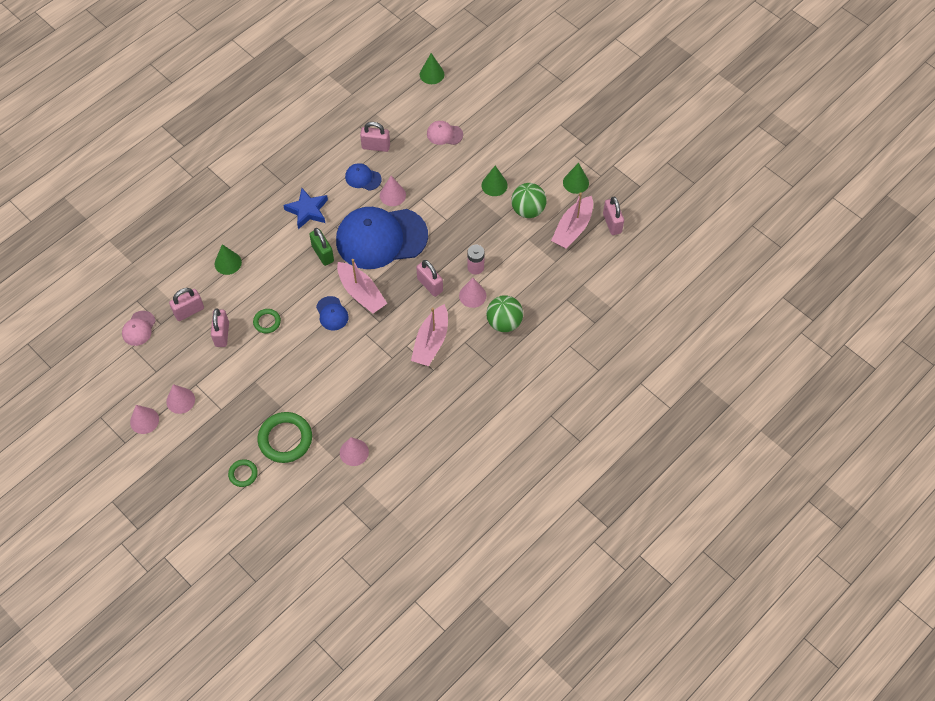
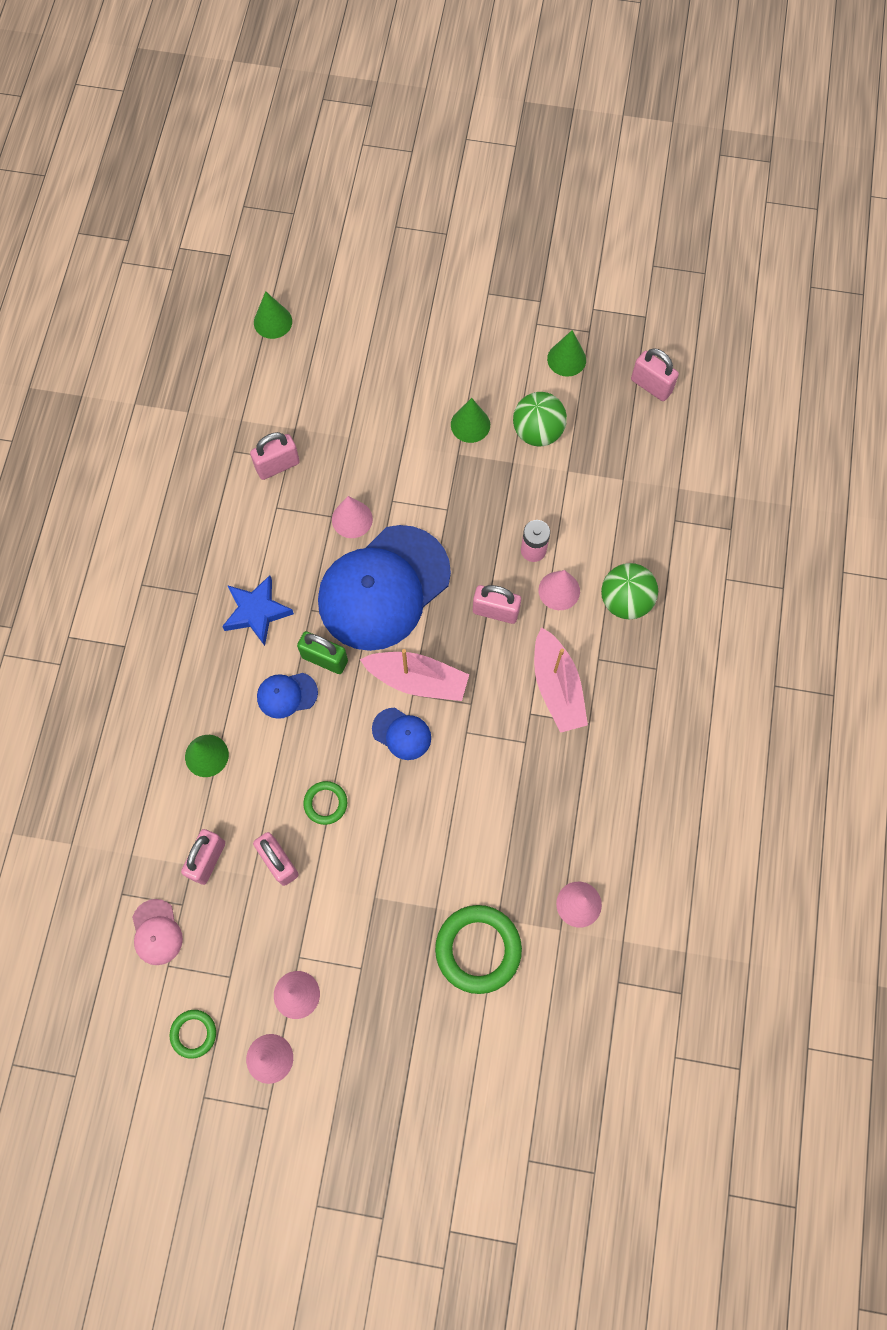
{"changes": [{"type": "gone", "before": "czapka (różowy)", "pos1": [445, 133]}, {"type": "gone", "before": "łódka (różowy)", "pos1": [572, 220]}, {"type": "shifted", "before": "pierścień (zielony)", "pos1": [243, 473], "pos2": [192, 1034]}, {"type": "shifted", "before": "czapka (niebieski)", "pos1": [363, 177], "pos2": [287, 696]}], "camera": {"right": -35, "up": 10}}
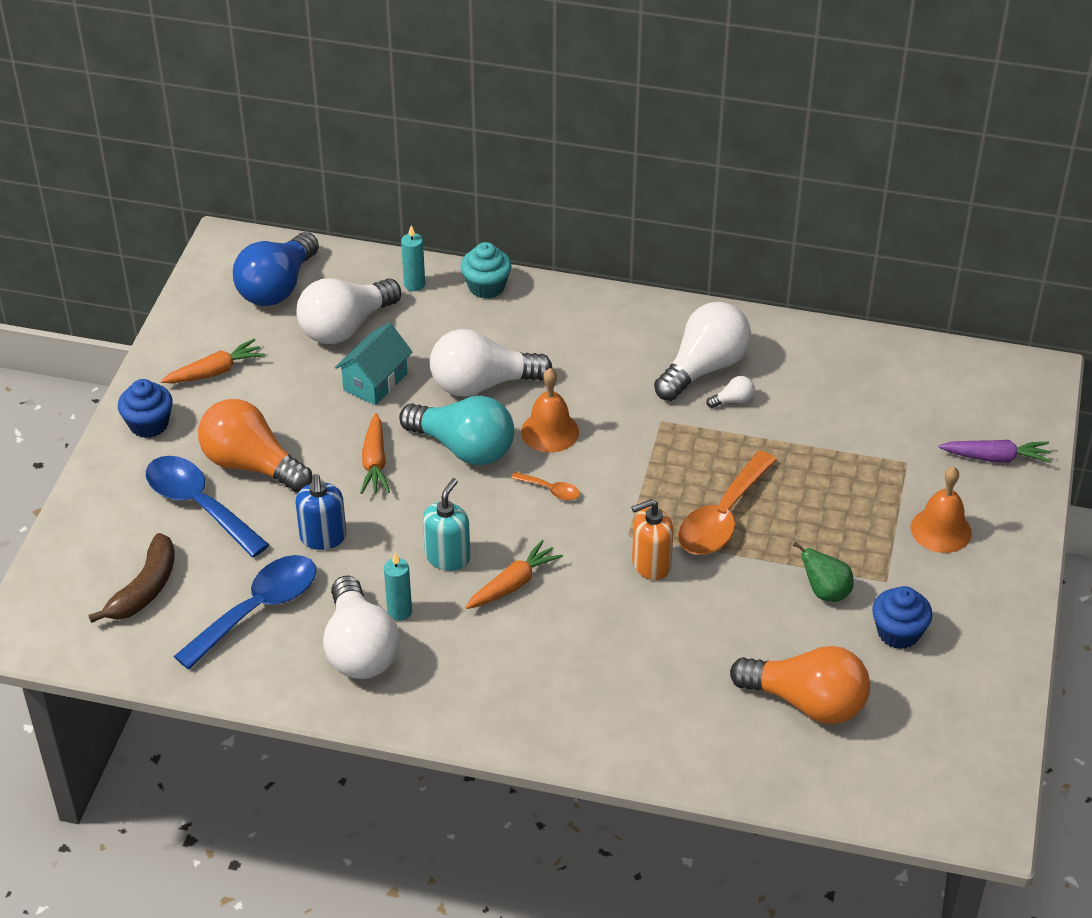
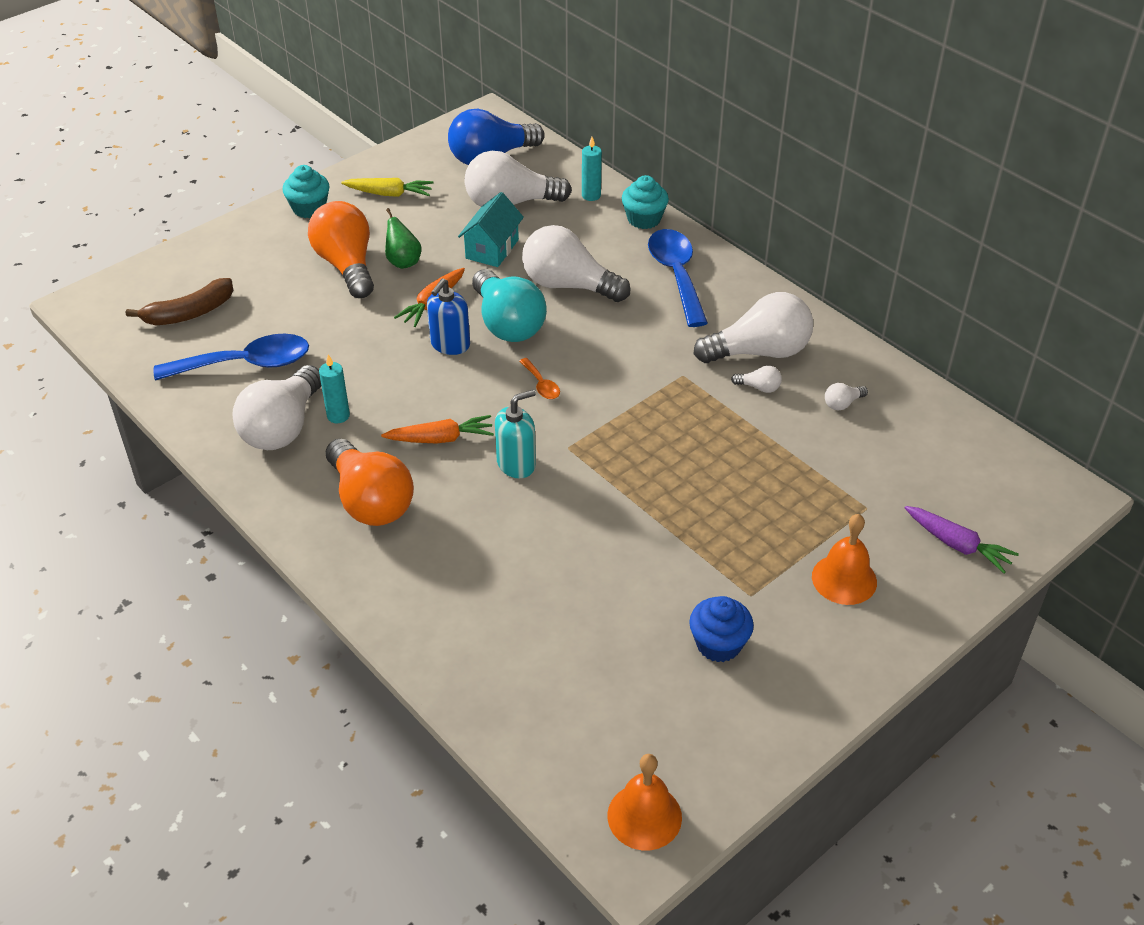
{"changes": [{"type": "gone", "before": "dozownik mydła (pomarańczowy)", "pos1": [652, 539]}, {"type": "gone", "before": "łyżka (pomarańczowy)", "pos1": [727, 503]}, {"type": "new", "after": "żarówka (biały)", "pos2": [846, 397]}, {"type": "shifted", "before": "łyżka (niebieski)", "pos1": [207, 506], "pos2": [678, 278]}, {"type": "shifted", "before": "dozownik mydła (niebieski)", "pos1": [320, 512], "pos2": [448, 316]}, {"type": "shifted", "before": "dozownik mydła (turkusowy)", "pos1": [446, 524], "pos2": [515, 434]}, {"type": "shifted", "before": "dzwonek (pomarańczowy)", "pos1": [550, 410], "pos2": [644, 802]}, {"type": "shifted", "before": "żarówka (pomarańczowy)", "pos1": [800, 685], "pos2": [370, 482]}, {"type": "shifted", "before": "gruszka (zielony)", "pos1": [823, 572], "pos2": [403, 238]}, {"type": "repainted", "before": "muffinka (niebieski)", "after": "muffinka (turkusowy)", "pos1": [145, 408], "pos2": [306, 191]}, {"type": "repainted", "before": "marchewka (pomarańczowy)", "after": "marchewka (żółty)", "pos1": [213, 361], "pos2": [387, 187]}, {"type": "rotated", "before": "domek (turkusowy)", "pos1": [373, 364], "pos2": [491, 229], "turn": -45}], "camera": {"right": 35, "up": 0}}
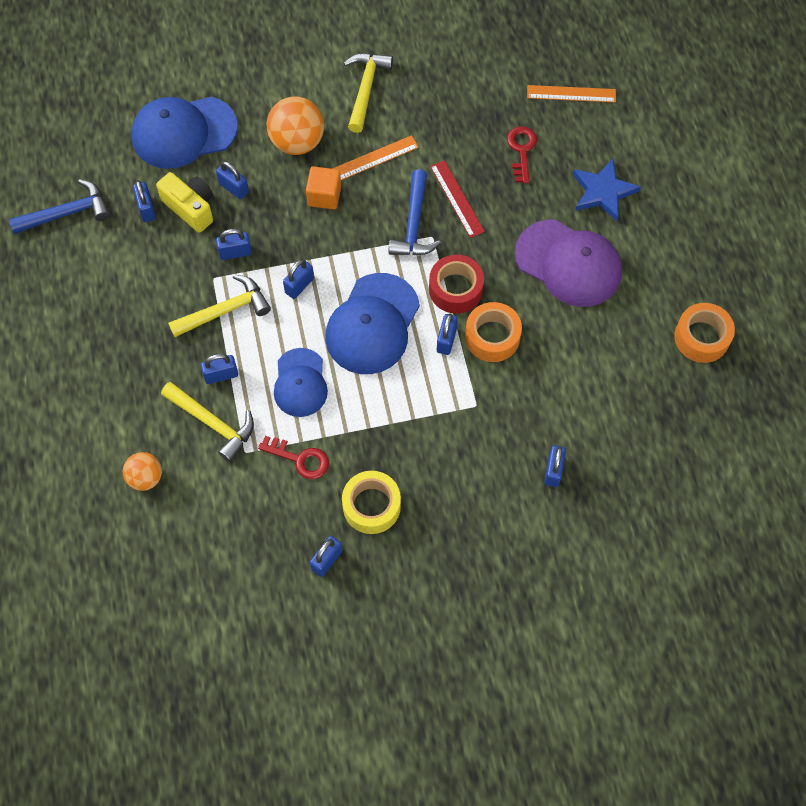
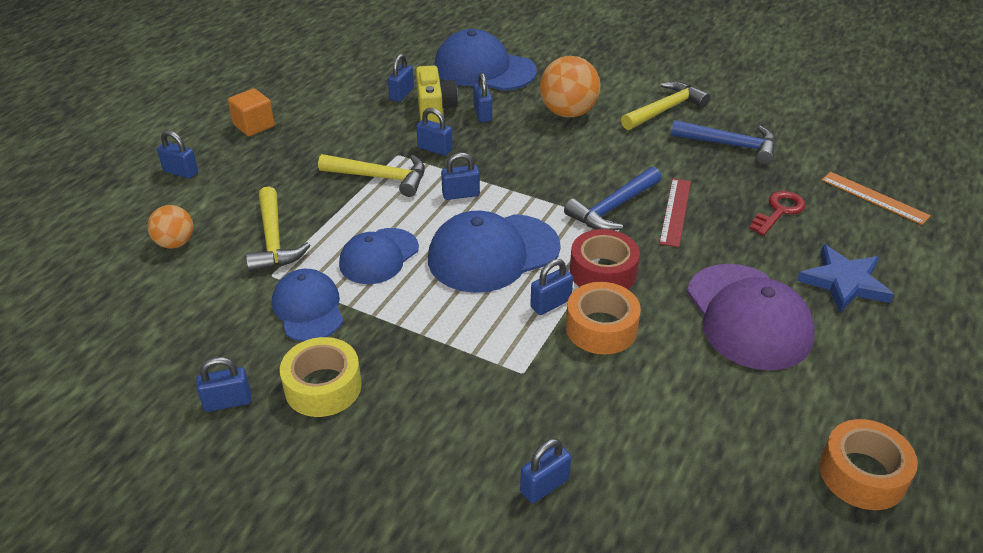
{"changes": [{"type": "gone", "before": "linijka (pomarańczowy)", "pos1": [375, 157]}, {"type": "shifted", "before": "młotek (niebieski)", "pos1": [59, 206], "pos2": [723, 142]}, {"type": "shifted", "before": "kłódka (niebieski)", "pos1": [219, 369], "pos2": [177, 154]}, {"type": "shifted", "before": "sześcian (pomarańczowy)", "pos1": [323, 188], "pos2": [251, 112]}, {"type": "swapped", "before": "klucz (czerwony)", "after": "czapka (niebieski)", "pos1": [293, 457], "pos2": [307, 305]}], "camera": {"right": 40, "up": -25}}
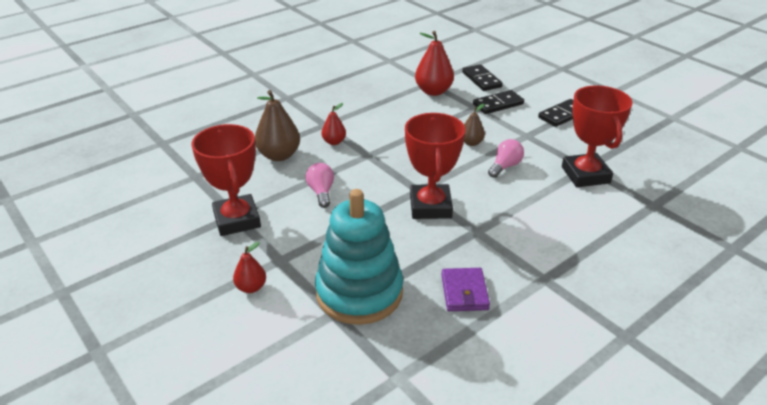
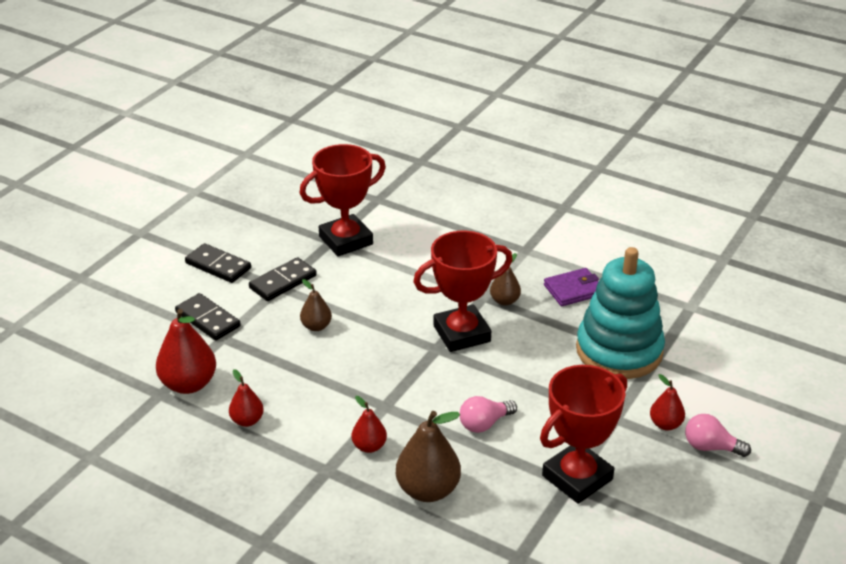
{"changes": [{"type": "new", "after": "gruszka (czerwony)", "pos2": [246, 398]}, {"type": "new", "after": "gruszka (brązowy)", "pos2": [505, 279]}, {"type": "shifted", "before": "kostka domina (czarny)", "pos1": [482, 77], "pos2": [283, 279]}, {"type": "shifted", "before": "żarówka (różowy)", "pos1": [506, 158], "pos2": [718, 435]}], "camera": {"right": -110, "up": 0}}
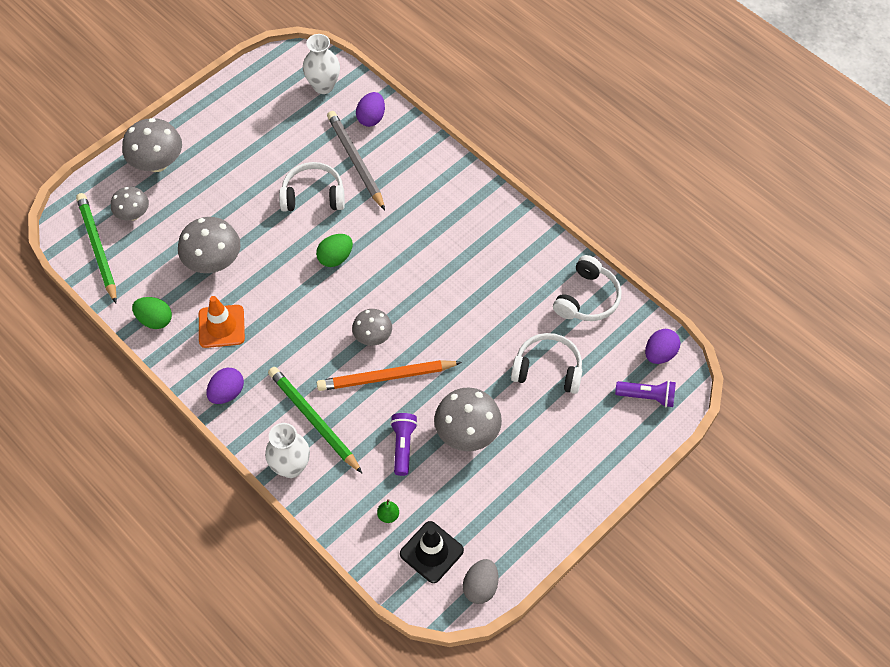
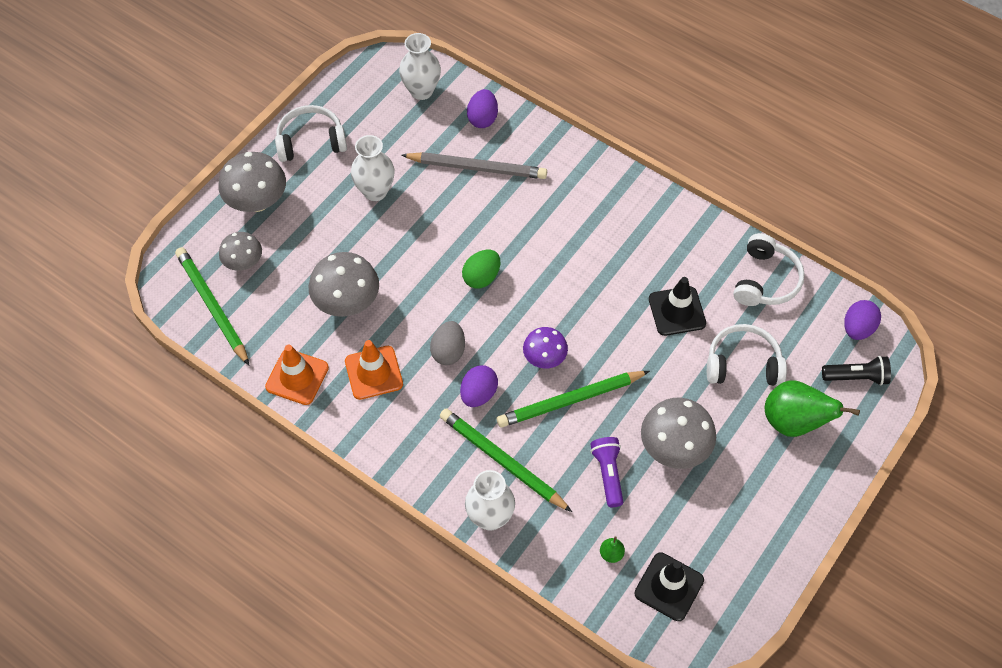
{"changes": [{"type": "new", "after": "wazon (biały)", "pos2": [372, 168]}, {"type": "new", "after": "pachołek (czarny)", "pos2": [677, 306]}, {"type": "new", "after": "gruszka (zielony)", "pos2": [812, 408]}, {"type": "shifted", "before": "jajko (fioletowy)", "pos1": [225, 385], "pos2": [479, 386]}, {"type": "shifted", "before": "słuchawki (biały)", "pos1": [312, 187], "pos2": [311, 133]}, {"type": "shifted", "before": "jajko (szary)", "pos1": [480, 581], "pos2": [447, 343]}, {"type": "swapped", "before": "jajko (zielony)", "after": "pachołek (pomarańczowy)", "pos1": [152, 313], "pos2": [297, 375]}, {"type": "repainted", "before": "ołówek (pomarańczowy)", "after": "ołówek (zielony)", "pos1": [389, 375], "pos2": [573, 399]}, {"type": "repainted", "before": "grzyb (szary)", "after": "grzyb (fioletowy)", "pos1": [372, 327], "pos2": [545, 348]}, {"type": "repainted", "before": "latarka (fioletowy)", "after": "latarka (czarny)", "pos1": [645, 393], "pos2": [856, 371]}, {"type": "rotated", "before": "ołówek (szary)", "pos1": [356, 160], "pos2": [474, 165], "turn": 135}], "camera": {"right": -10, "up": 0}}
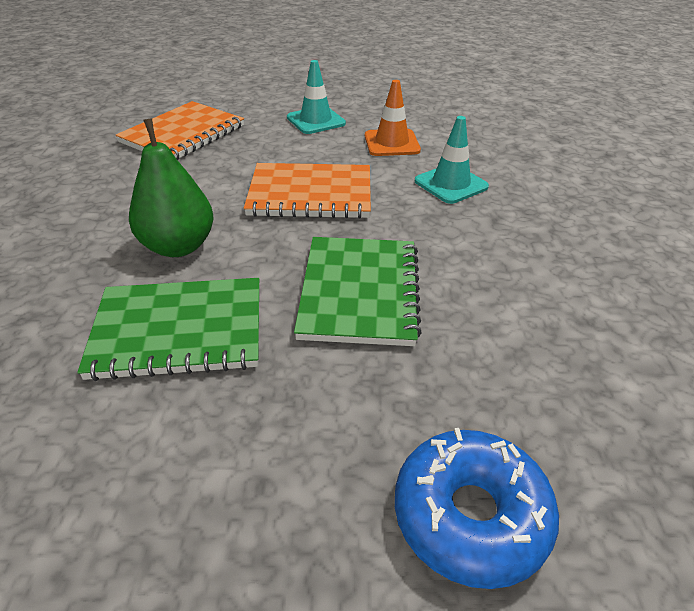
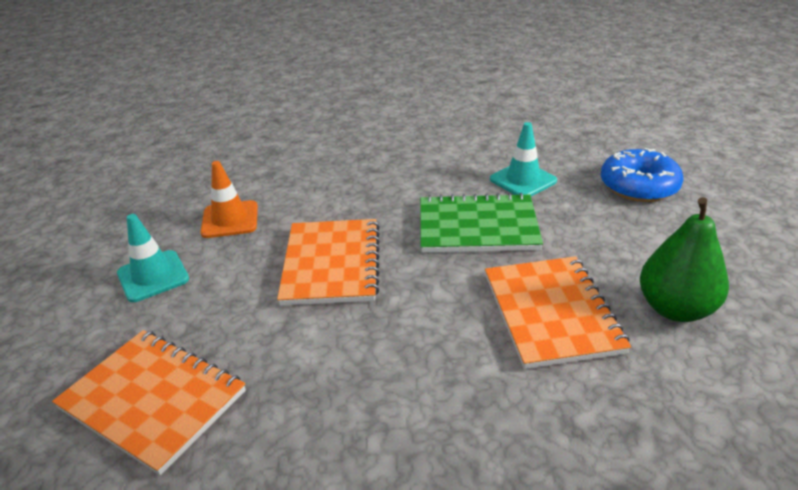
{"changes": [{"type": "shifted", "before": "gruszka (zielony)", "pos1": [171, 187], "pos2": [684, 259]}, {"type": "shifted", "before": "pachołek (turkusowy)", "pos1": [452, 160], "pos2": [523, 159]}, {"type": "repainted", "before": "zeszyt (zielony)", "after": "zeszyt (pomarańczowy)", "pos1": [168, 329], "pos2": [558, 312]}], "camera": {"right": -90, "up": -5}}
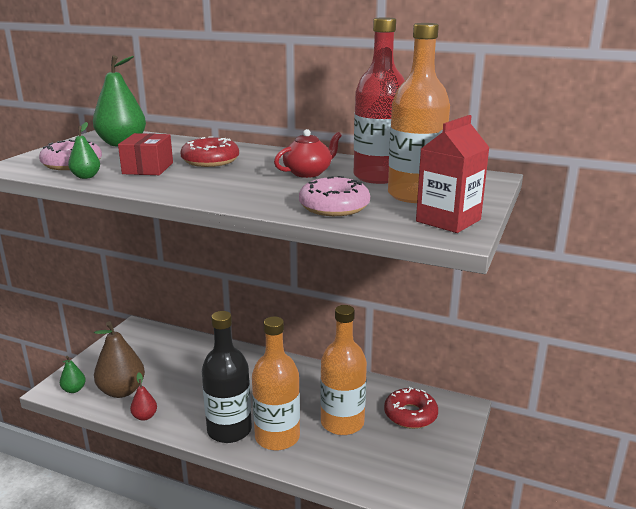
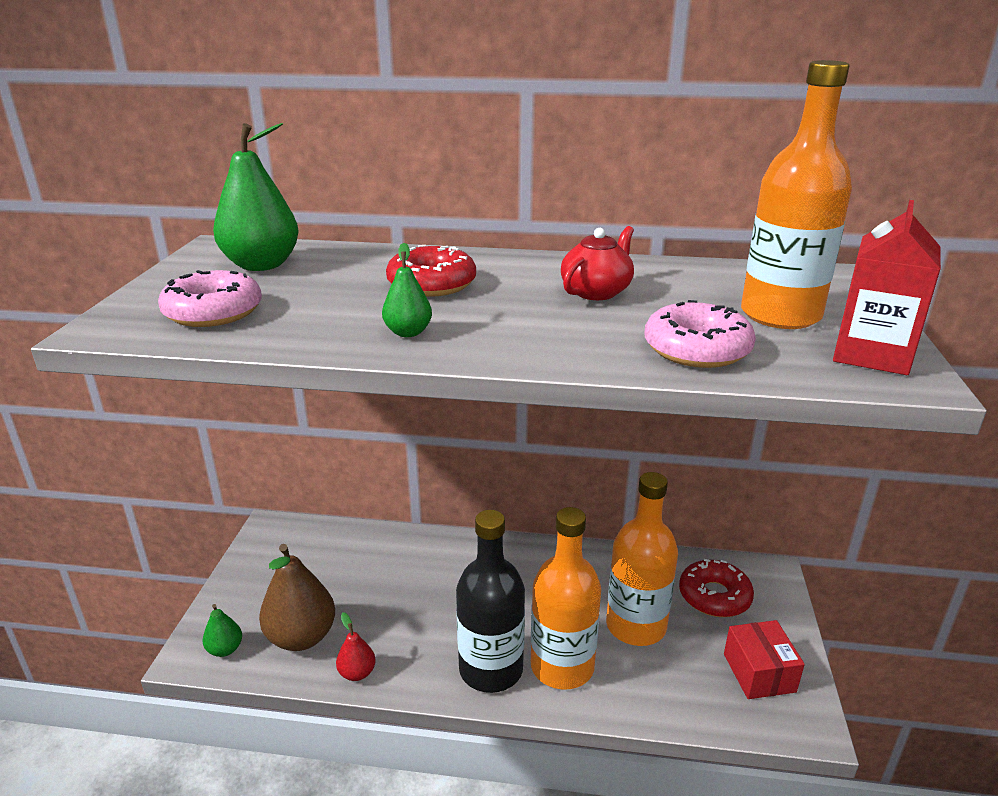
{"changes": [{"type": "gone", "before": "butelka (czerwony)", "pos1": [379, 100]}, {"type": "shifted", "before": "gruszka (zielony)", "pos1": [84, 150], "pos2": [407, 290]}, {"type": "shifted", "before": "pudełko (czerwony)", "pos1": [145, 154], "pos2": [764, 659]}], "camera": {"right": -15, "up": 5}}
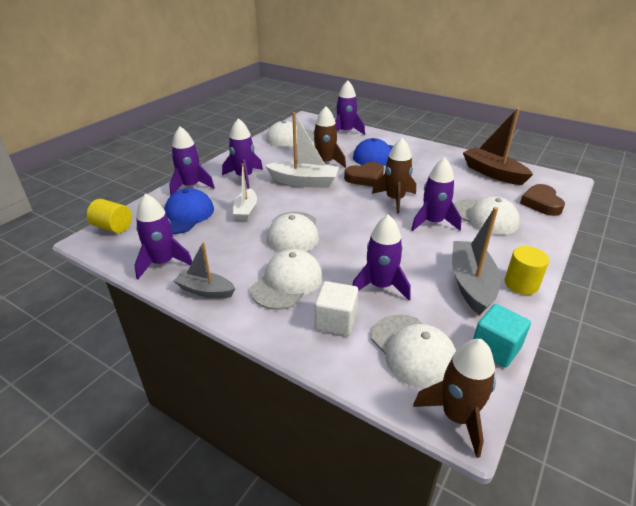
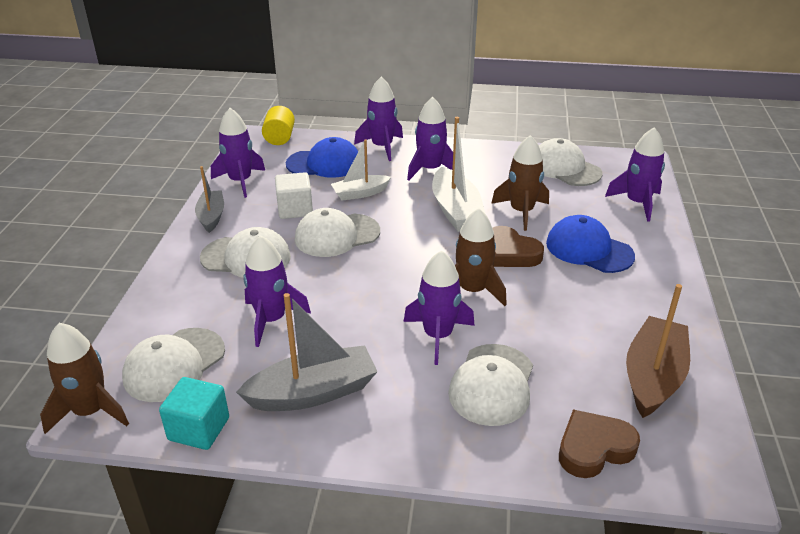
{"changes": [{"type": "gone", "before": "walec (żółty)", "pos1": [526, 270]}, {"type": "shifted", "before": "sześcian (biały)", "pos1": [337, 308], "pos2": [294, 195]}], "camera": {"right": 65, "up": 0}}
